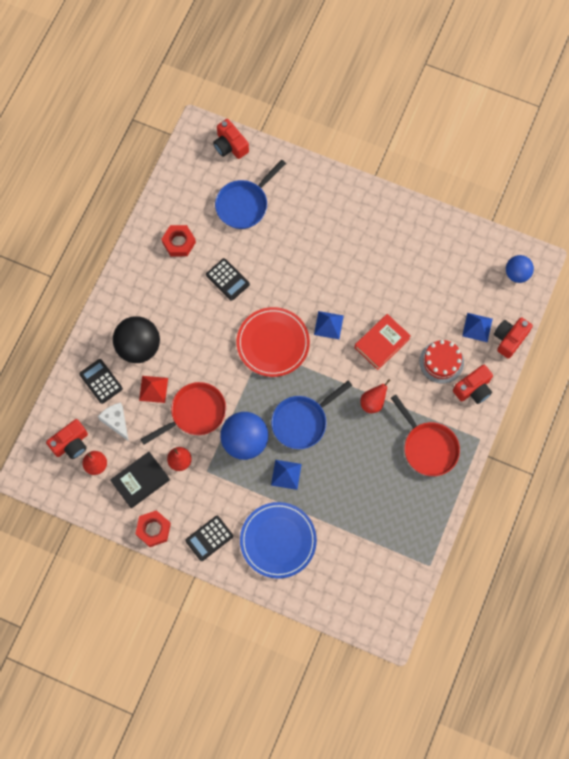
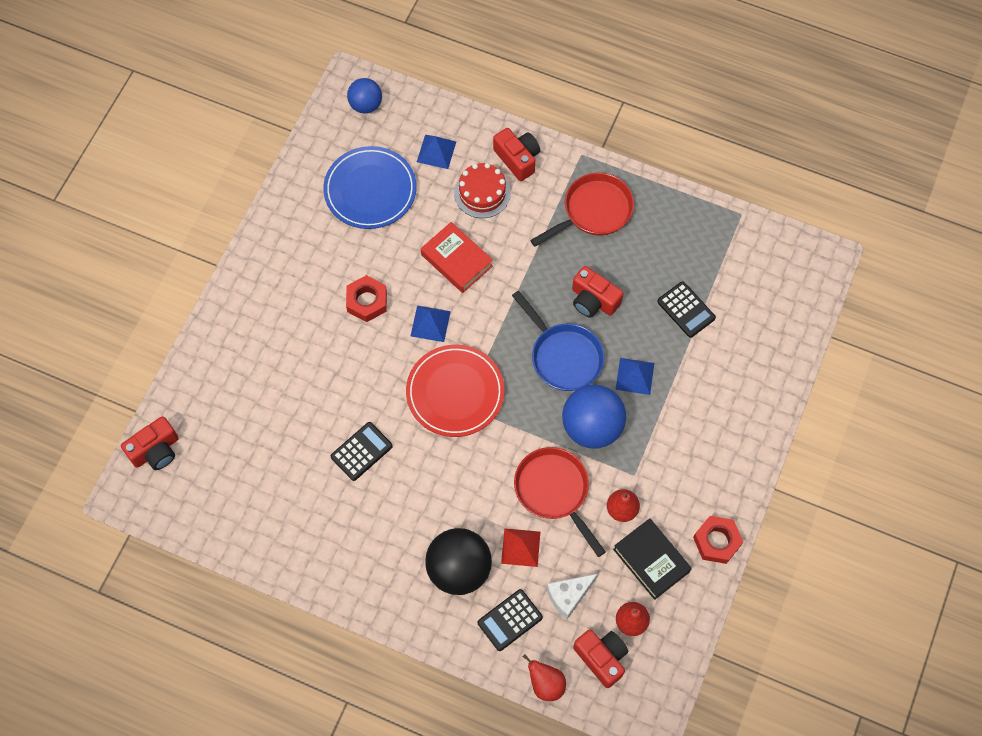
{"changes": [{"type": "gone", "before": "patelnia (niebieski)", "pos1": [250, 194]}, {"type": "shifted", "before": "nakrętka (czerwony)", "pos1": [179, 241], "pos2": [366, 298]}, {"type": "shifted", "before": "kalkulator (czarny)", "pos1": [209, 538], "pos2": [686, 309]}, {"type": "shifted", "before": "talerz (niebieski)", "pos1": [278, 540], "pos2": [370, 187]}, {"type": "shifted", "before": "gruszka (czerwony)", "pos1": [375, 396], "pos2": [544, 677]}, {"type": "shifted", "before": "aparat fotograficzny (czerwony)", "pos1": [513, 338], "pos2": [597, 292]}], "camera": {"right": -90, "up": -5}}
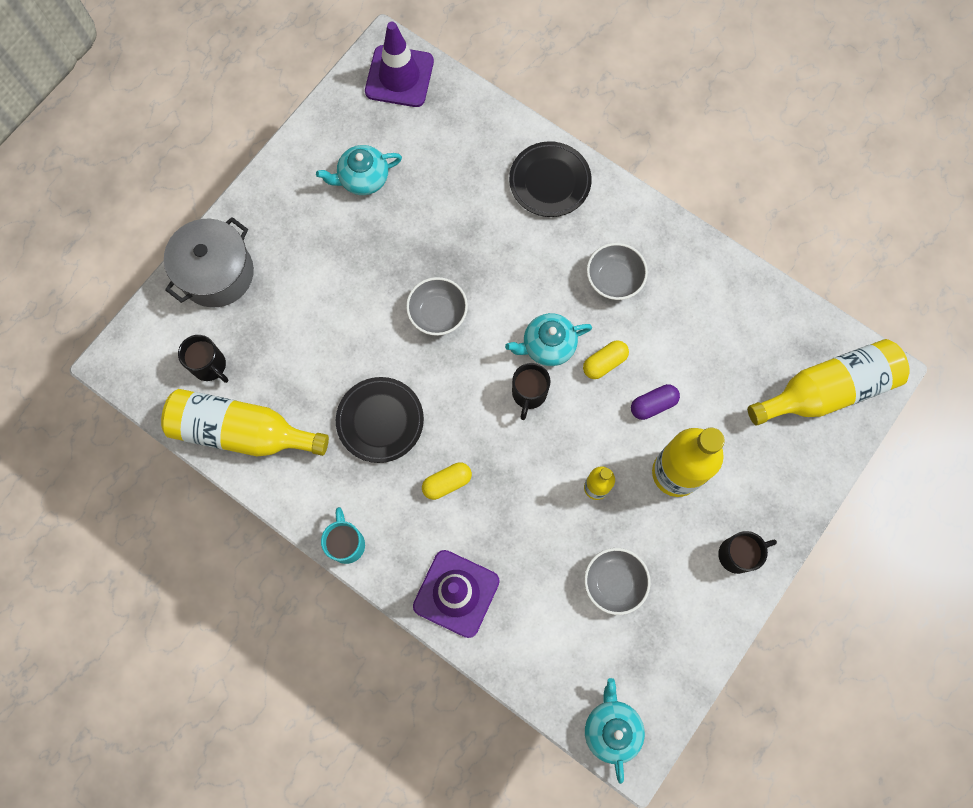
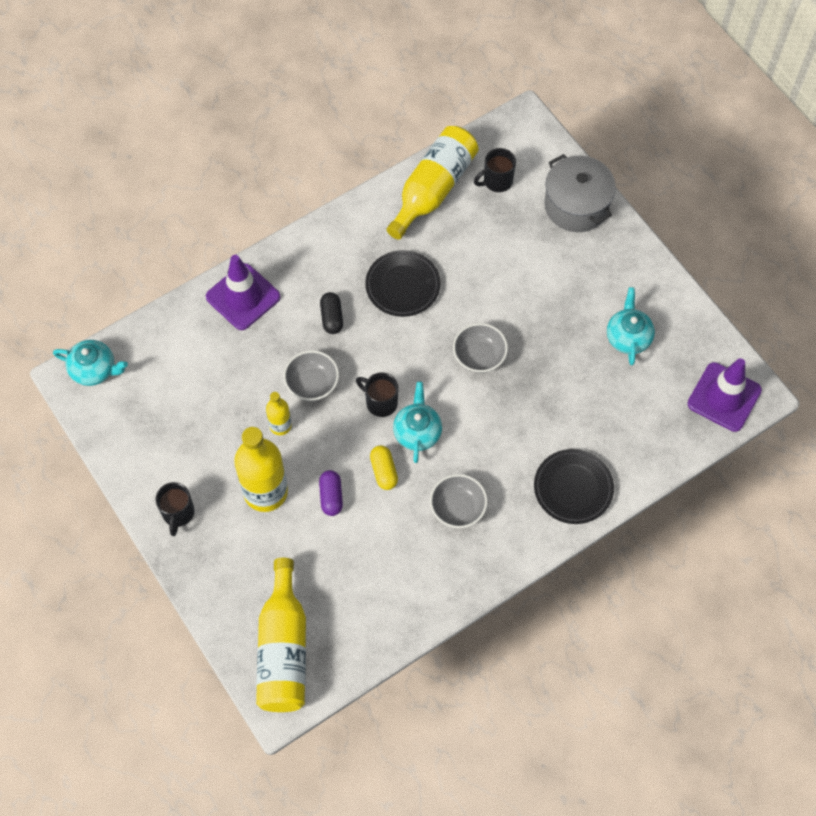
{"changes": [{"type": "gone", "before": "kubek (turkusowy)", "pos1": [343, 535]}, {"type": "shifted", "before": "miska (szary)", "pos1": [617, 581], "pos2": [311, 375]}, {"type": "repainted", "before": "kapsułka (żółty)", "after": "kapsułka (czarny)", "pos1": [447, 481], "pos2": [331, 313]}], "camera": {"right": 110, "up": -10}}
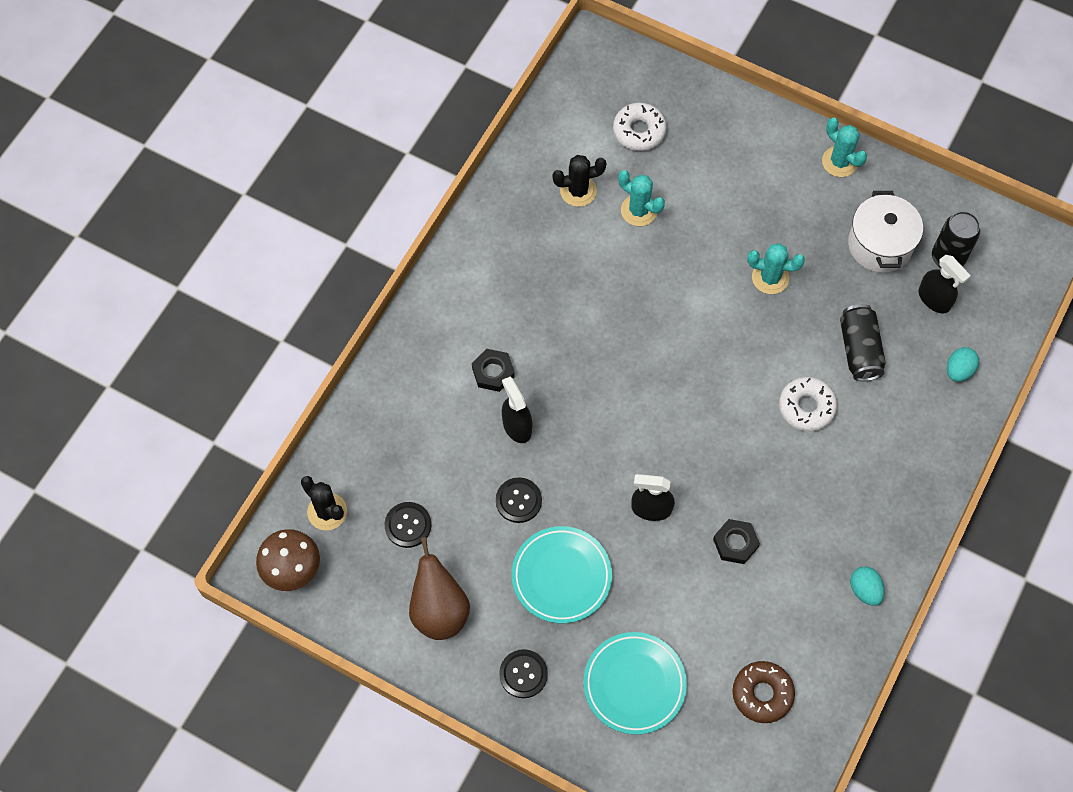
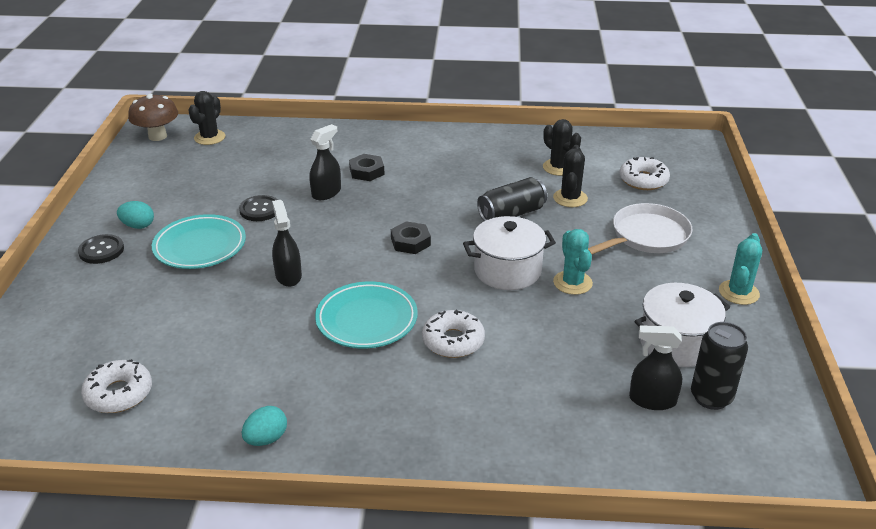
{"changes": [{"type": "gone", "before": "guzik (czarny)", "pos1": [408, 525]}, {"type": "gone", "before": "gruszka (brązowy)", "pos1": [439, 588]}, {"type": "new", "after": "garnek (biały)", "pos2": [509, 253]}, {"type": "new", "after": "patelnia (biały)", "pos2": [640, 228]}, {"type": "shifted", "before": "talerz (turkusowy)", "pos1": [635, 683], "pos2": [366, 314]}, {"type": "shifted", "before": "nakrętka (czarny)", "pos1": [736, 541], "pos2": [411, 237]}, {"type": "shifted", "before": "puszka (czarny)", "pos1": [863, 342], "pos2": [512, 199]}, {"type": "shifted", "before": "jajko (turkusowy)", "pos1": [963, 364], "pos2": [135, 215]}, {"type": "repainted", "before": "kaktus (turkusowy)", "after": "kaktus (czarny)", "pos1": [641, 198], "pos2": [570, 176]}, {"type": "repainted", "before": "donut (brązowy)", "after": "donut (biały)", "pos1": [763, 692], "pos2": [116, 386]}, {"type": "rotated", "before": "spryskiwacz (czarny)", "pos1": [945, 284], "pos2": [655, 367], "turn": 75}], "camera": {"right": 65, "up": -30}}
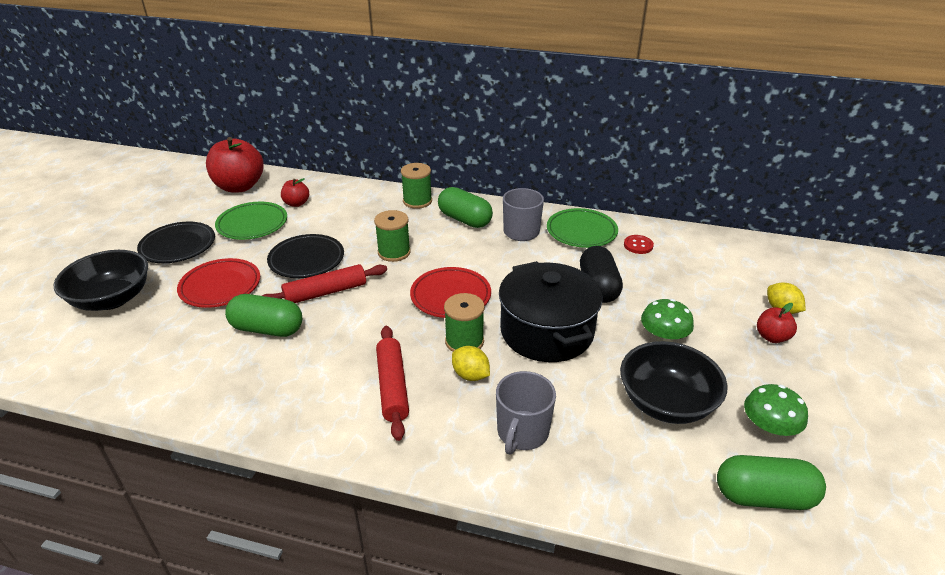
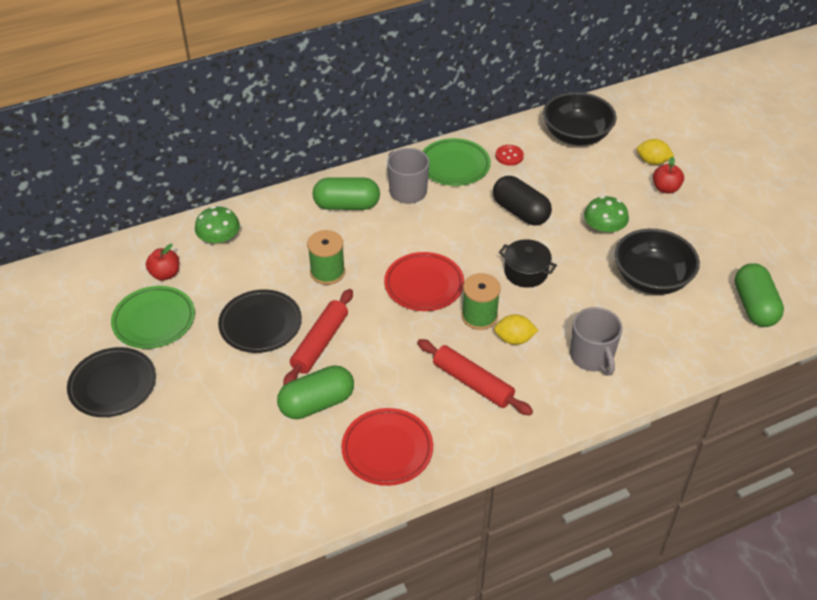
{"changes": [{"type": "gone", "before": "jabłko (czerwony)", "pos1": [235, 165]}, {"type": "gone", "before": "szpulka (zielony)", "pos1": [416, 186]}, {"type": "shifted", "before": "miska (czarny)", "pos1": [100, 280], "pos2": [580, 118]}, {"type": "shifted", "before": "talerz (czerwony)", "pos1": [218, 283], "pos2": [387, 447]}, {"type": "shifted", "before": "grzyb (zielony)", "pos1": [776, 410], "pos2": [217, 226]}, {"type": "rotated", "before": "kapsułka (zielony)", "pos1": [771, 482], "pos2": [759, 295], "turn": -60}, {"type": "scaled", "before": "garnek (czarny)", "pos1": [550, 311], "pos2": [528, 263], "scale": 0.51}], "camera": {"right": -40, "up": 10}}
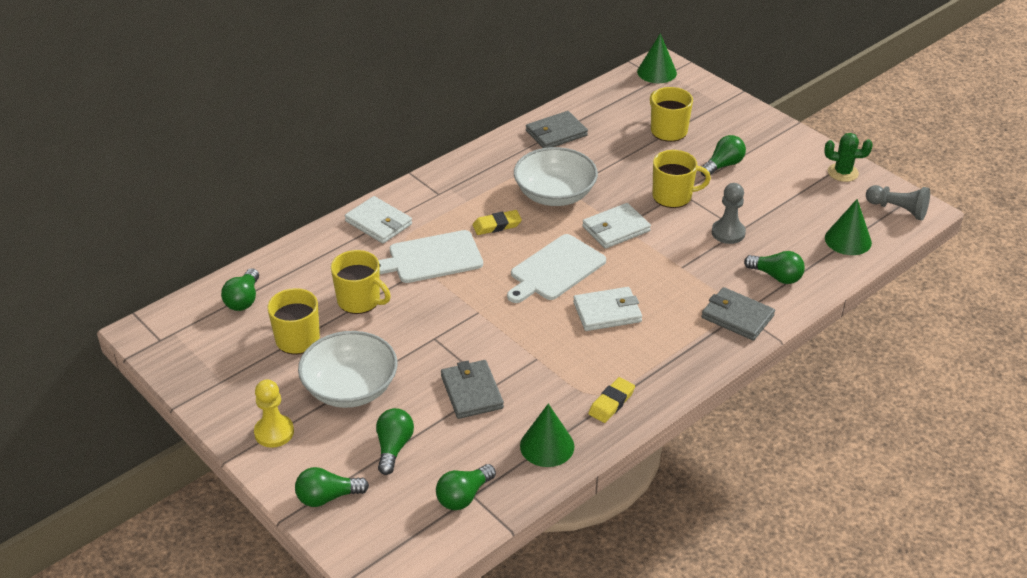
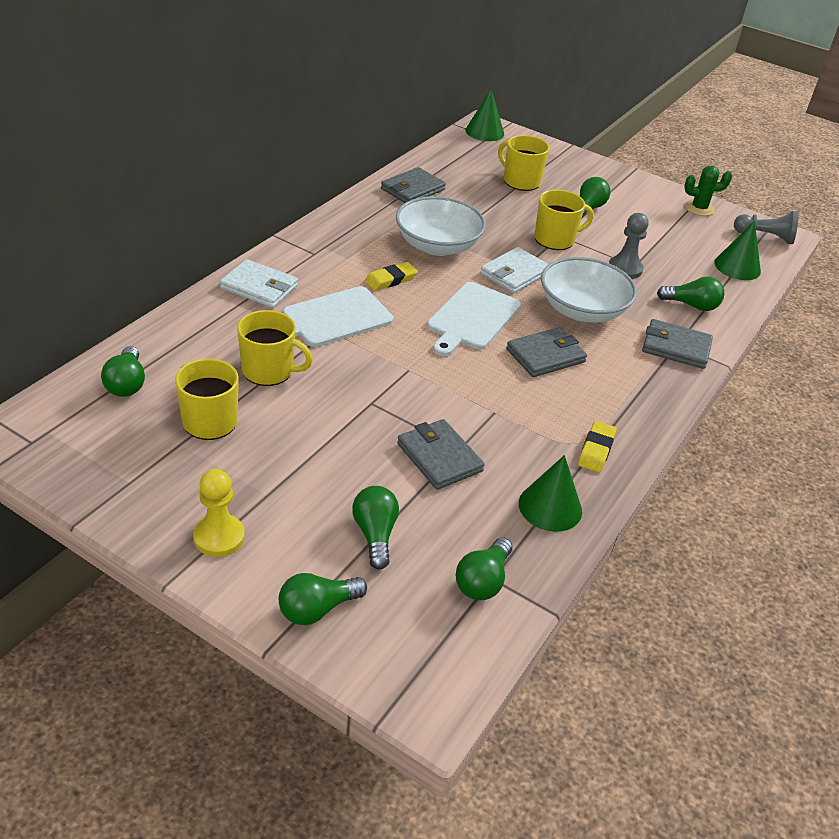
{"changes": [{"type": "shifted", "before": "miska (biały)", "pos1": [348, 369], "pos2": [589, 290]}, {"type": "repainted", "before": "portfel (biały)", "after": "portfel (szary)", "pos1": [607, 309], "pos2": [546, 352]}], "camera": {"right": -20, "up": 0}}
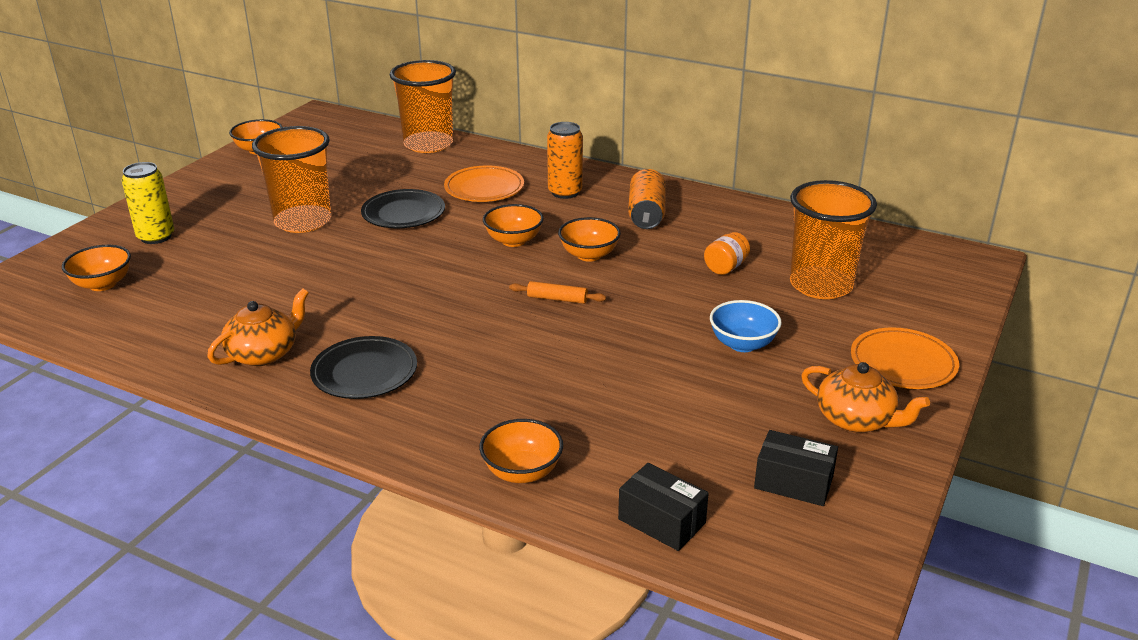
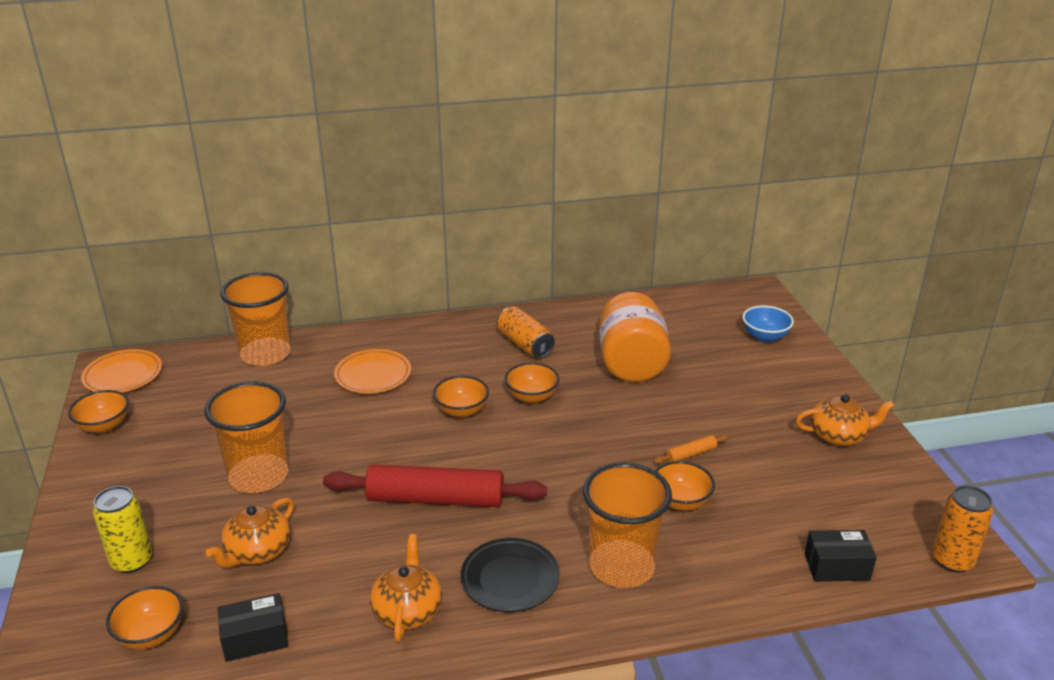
{"changes": [{"type": "gone", "before": "talerz (czarny)", "pos1": [403, 208]}, {"type": "new", "after": "imbryk (pomarańczowy)", "pos2": [250, 532]}, {"type": "new", "after": "wałek do ciasta (czerwony)", "pos2": [435, 485]}, {"type": "shifted", "before": "miska (pomarańczowy)", "pos1": [521, 451], "pos2": [685, 486]}, {"type": "shifted", "before": "wałek do ciasta (pomarańczowy)", "pos1": [557, 292], "pos2": [691, 449]}, {"type": "shifted", "before": "puszka (pomarańczowy)", "pos1": [565, 160], "pos2": [962, 529]}, {"type": "shifted", "before": "miska (niebieski)", "pos1": [746, 326], "pos2": [768, 324]}, {"type": "shifted", "before": "pudełko (czarny)", "pos1": [796, 468], "pos2": [253, 627]}, {"type": "shifted", "before": "szklanka (pomarańczowy)", "pos1": [833, 239], "pos2": [627, 525]}, {"type": "shifted", "before": "talerz (pomarańczowy)", "pos1": [905, 358], "pos2": [121, 371]}, {"type": "scaled", "before": "słoik (pomarańczowy)", "pos1": [727, 253], "pos2": [635, 337], "scale": 2.37}], "camera": {"right": -40, "up": 0}}
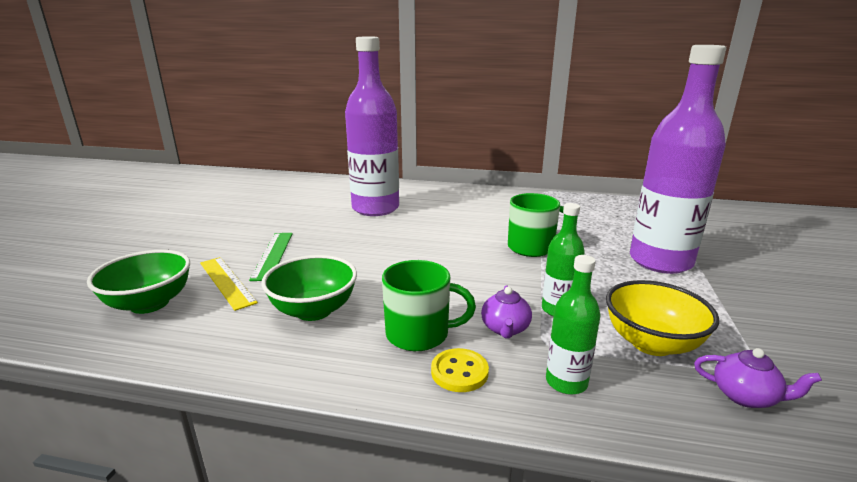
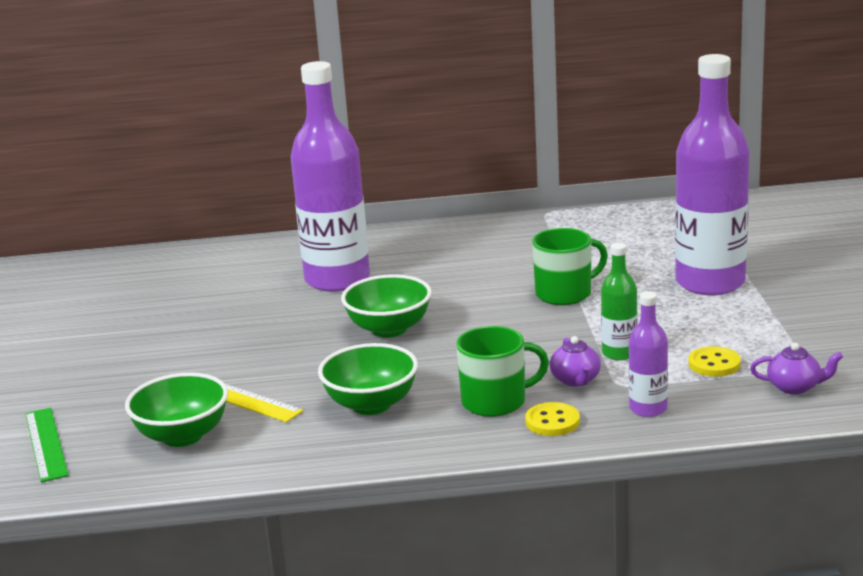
{"changes": [{"type": "new", "after": "miska (zielony)", "pos2": [386, 306]}, {"type": "shifted", "before": "linijka (zielony)", "pos1": [271, 257], "pos2": [47, 445]}, {"type": "swapped", "before": "miska (żółty)", "after": "guzik (żółty)", "pos1": [662, 318], "pos2": [714, 361]}, {"type": "repainted", "before": "butelka (zielony)", "after": "butelka (fioletowy)", "pos1": [573, 325], "pos2": [648, 354]}], "camera": {"right": -15, "up": 0}}
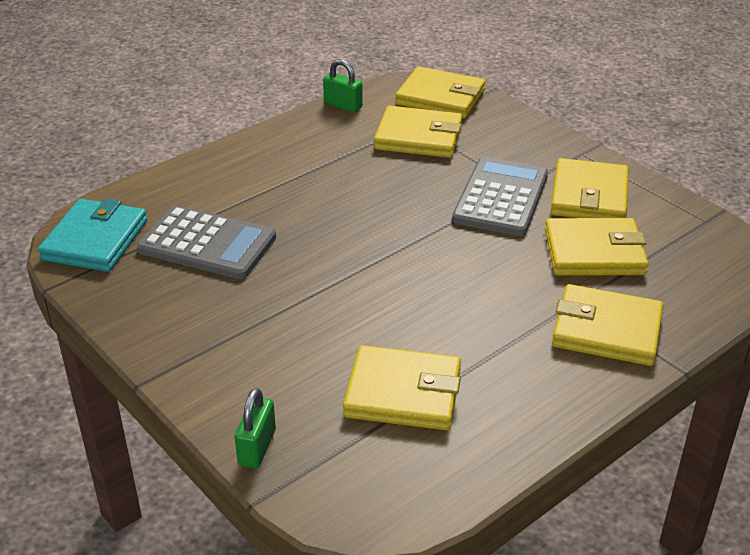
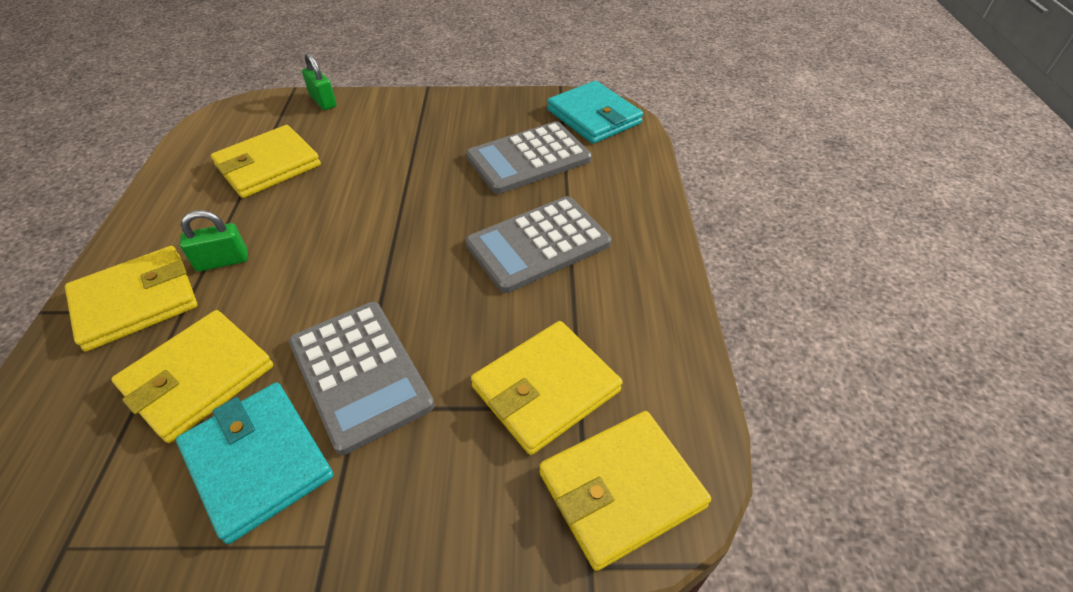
{"changes": [{"type": "new", "after": "kalkulator (szary)", "pos2": [538, 244]}, {"type": "shifted", "before": "kłódka (zielony)", "pos1": [343, 85], "pos2": [214, 241]}, {"type": "repainted", "before": "portfel (żółty)", "after": "portfel (turkusowy)", "pos1": [590, 188], "pos2": [255, 463]}], "camera": {"right": 130, "up": 10}}
